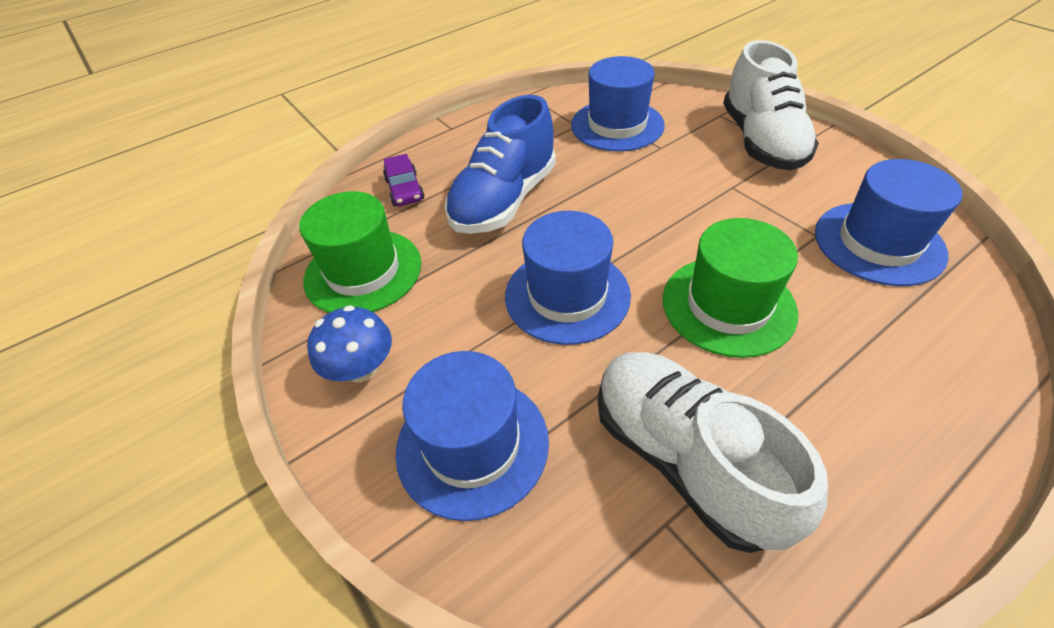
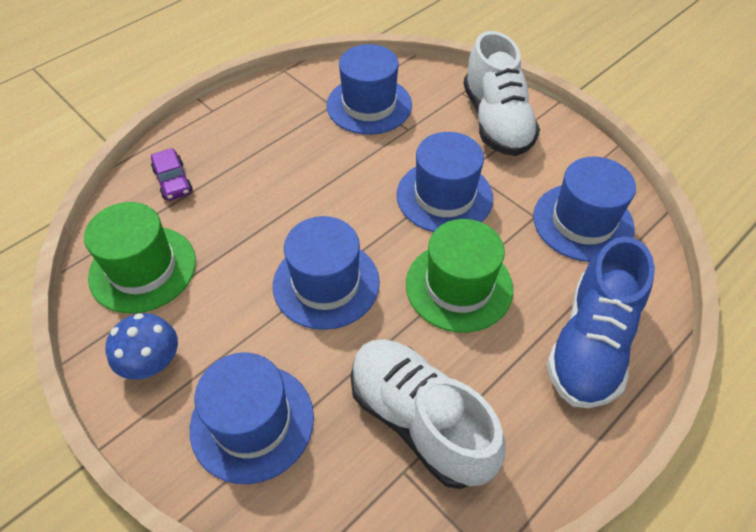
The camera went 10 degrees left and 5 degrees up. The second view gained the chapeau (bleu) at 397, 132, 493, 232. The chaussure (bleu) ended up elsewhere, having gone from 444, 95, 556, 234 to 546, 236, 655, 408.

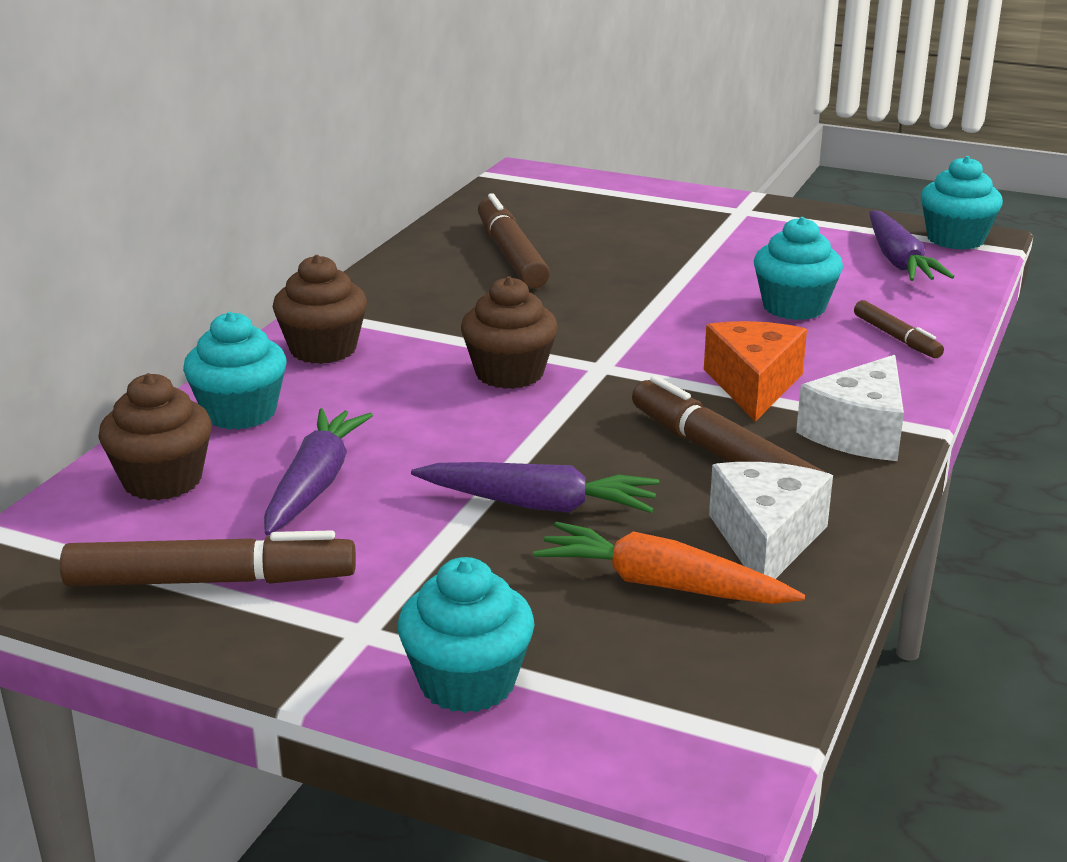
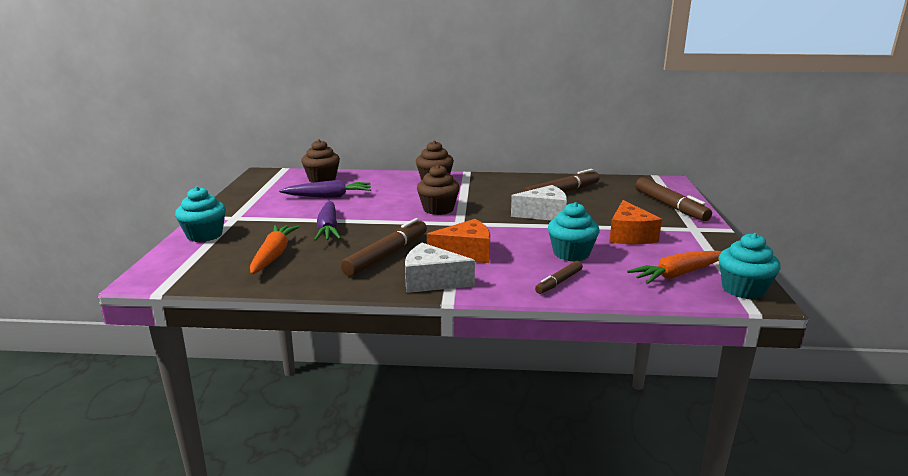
The camera went 70 degrees right and 5 degrees down. The fromage (blanc) ended up elsewhere, having gone from 709, 462, 833, 579 to 511, 185, 567, 221. The second view gained the fromage (orange) at 609, 200, 662, 244. What was the carotte (violet) at 869, 210, 954, 281 turned into the carotte (orange) at 627, 251, 722, 284. The feutre (marron) ended up elsewhere, having gone from 60, 530, 356, 586 to 635, 177, 712, 221. The second view lost the muffin (turquoise) at 183, 312, 286, 430.

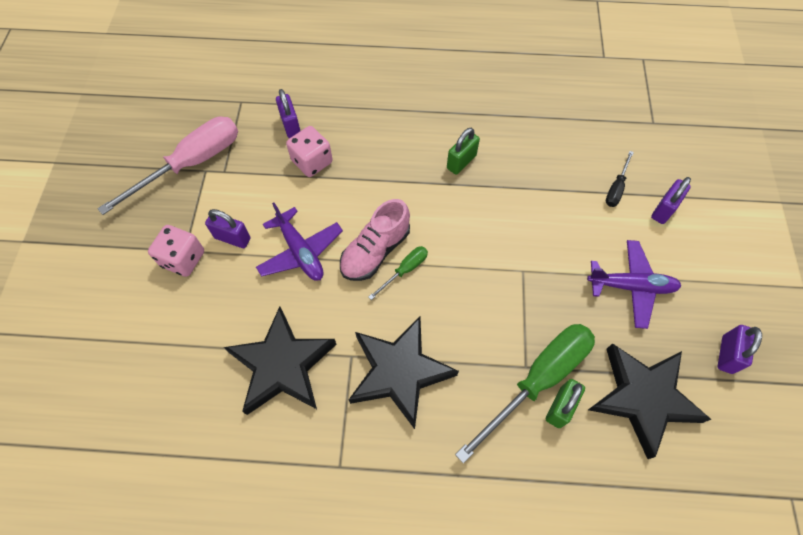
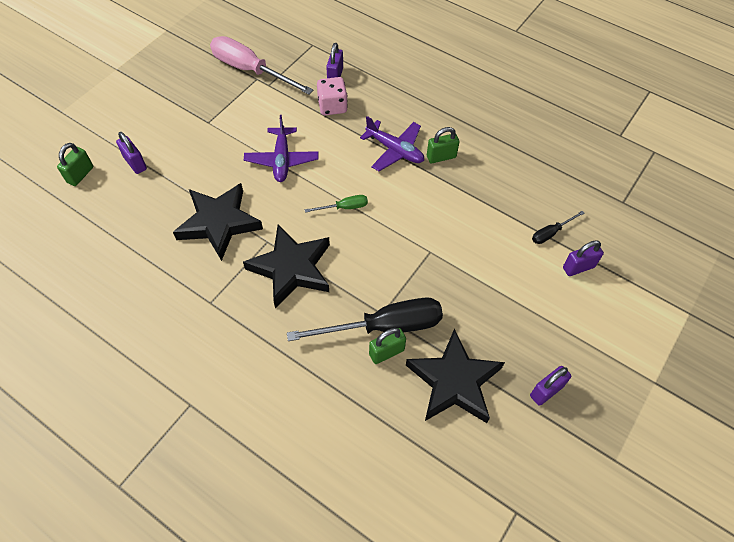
The camera went 30 degrees right and 5 degrees down. The second view gained the cadenas (vert) at 57, 143, 93, 186. The cadenas (violet) ended up elsewhere, having gone from 205, 209, 251, 248 to 116, 132, 147, 174. The tournevis (rose) at 97, 117, 238, 215 ended up facing another way, 135 degrees counterclockwise from before. What was the tournevis (vert) at 455, 324, 595, 463 turned into the tournevis (noir) at 287, 298, 443, 341. The avion (violet) ended up elsewhere, having gone from 587, 240, 681, 329 to 360, 116, 424, 171. The second view lost the dé (rose) at 148, 225, 204, 277. The second view lost the chaussure (rose) at 340, 199, 410, 281.

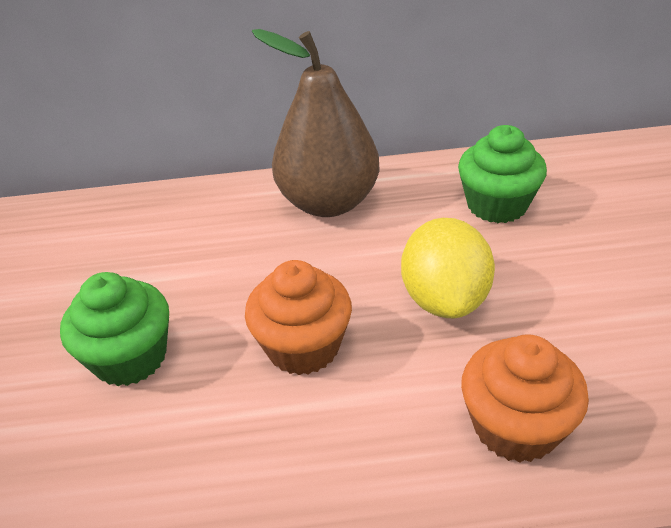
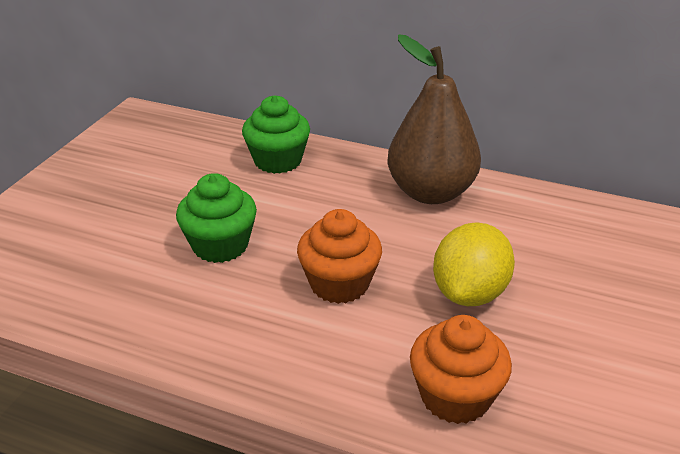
The camera went 25 degrees right and 5 degrees down. The muffin (vert) ended up elsewhere, having gone from 458, 125, 547, 223 to 242, 95, 310, 174.

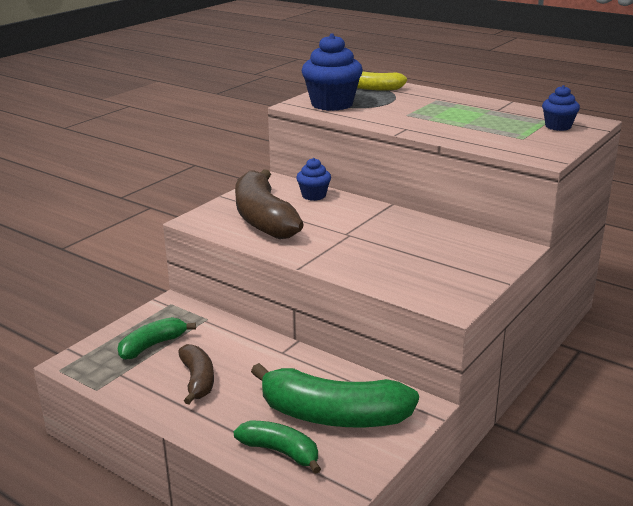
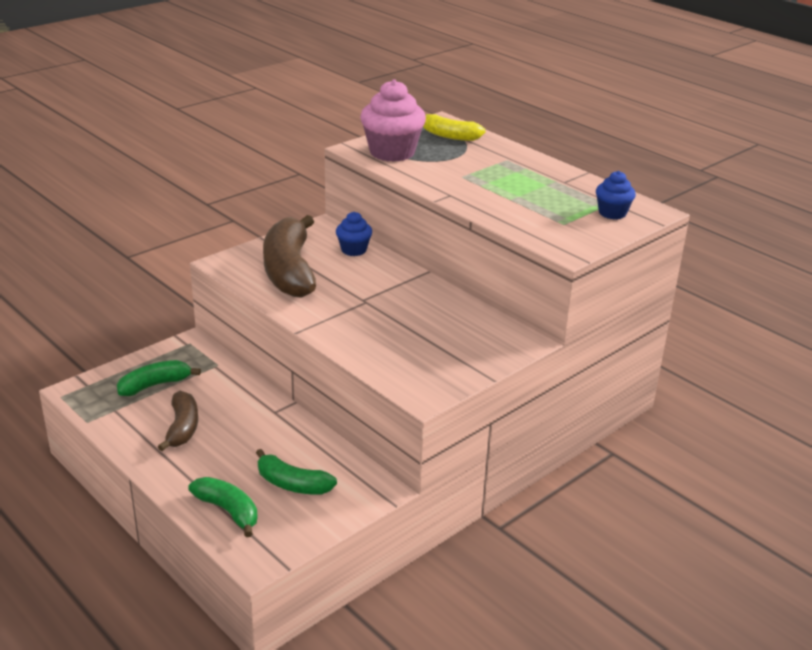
The camera went 10 degrees right and 5 degrees up. The size of the banane (vert) at 251, 363, 419, 427 changed by a factor of 0.56. What was the muffin (bleu) at 302, 33, 363, 111 turned into the muffin (rose) at 360, 79, 426, 162.

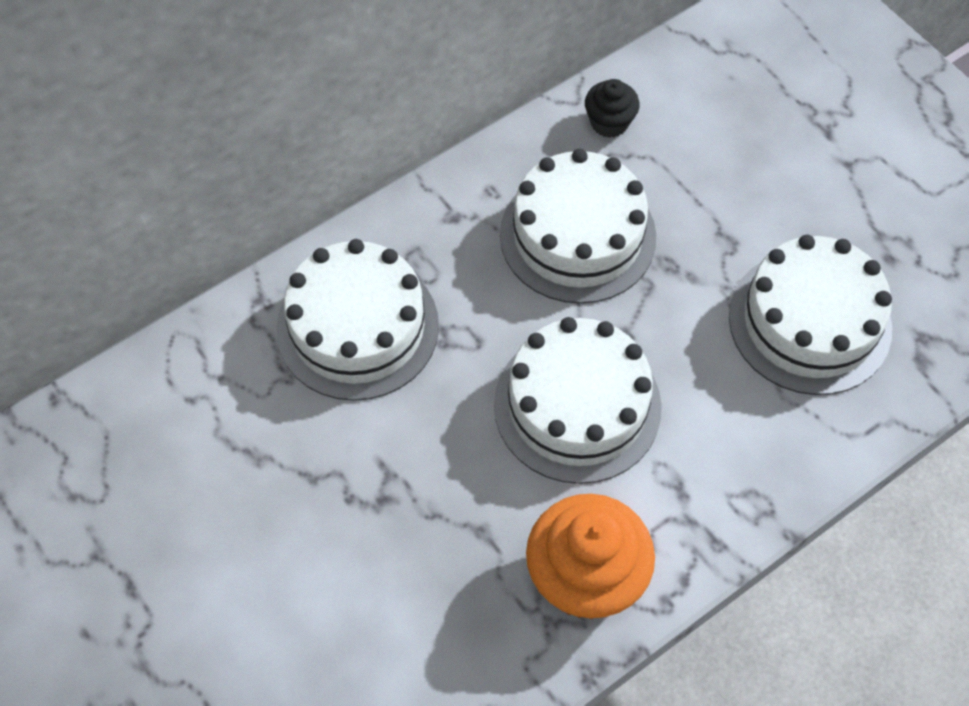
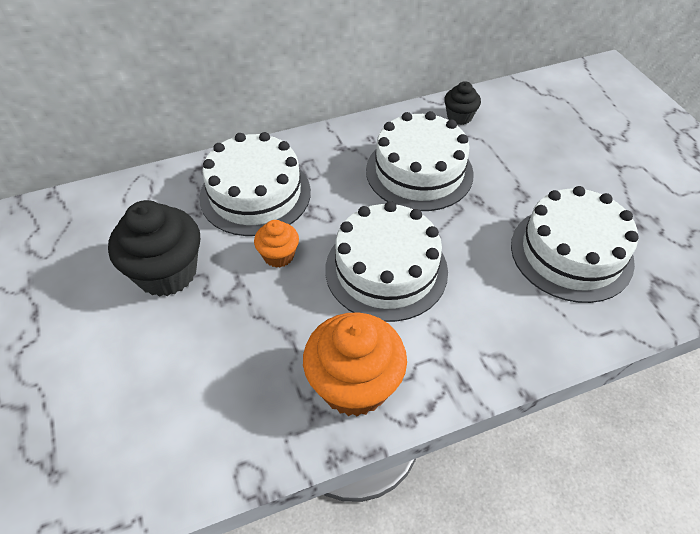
The camera went 15 degrees right and 10 degrees down. The second view gained the muffin (noir) at 108, 200, 200, 297. The second view gained the muffin (orange) at 254, 220, 299, 268.

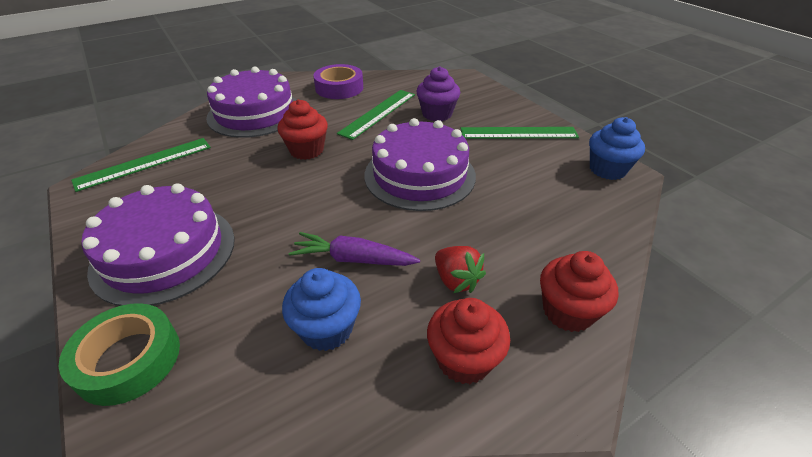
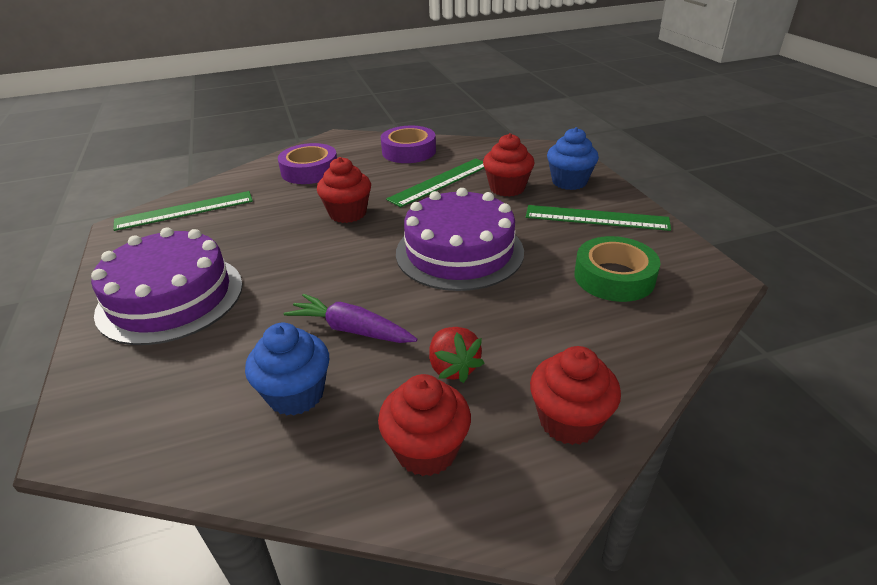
The camera went 15 degrees right and 5 degrees down. Where the gâteau (violet) stood at 206, 67, 297, 138, the ruban adhésif (violet) came to stand at 278, 143, 337, 184. What was the muffin (violet) at 416, 66, 460, 121 turned into the muffin (rouge) at 483, 133, 535, 197. The muffin (bleu) ended up elsewhere, having gone from 589, 117, 645, 180 to 547, 127, 599, 190. The ruban adhésif (vert) ended up elsewhere, having gone from 59, 303, 180, 406 to 575, 236, 661, 302.

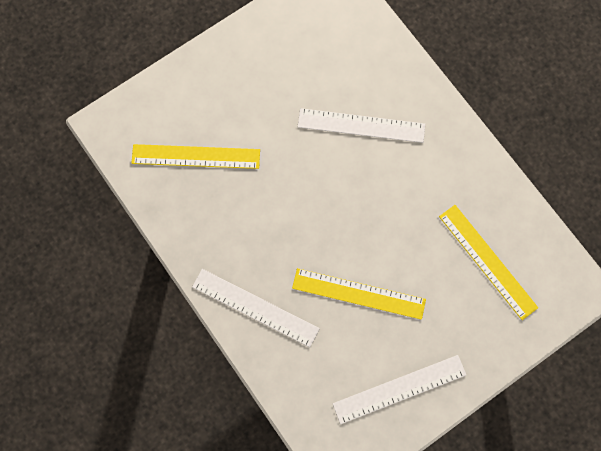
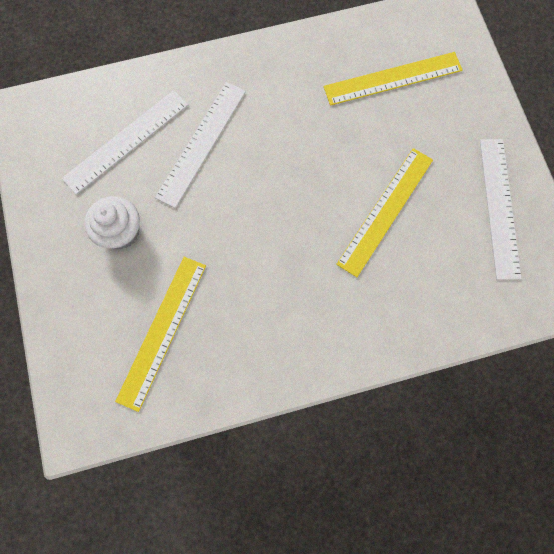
The camera went 70 degrees left and 0 degrees up. The règle (blanc) ended up elsewhere, having gone from 192, 269, 320, 347 to 62, 90, 188, 195. The second view gained the muffin (blanc) at 84, 196, 140, 249.

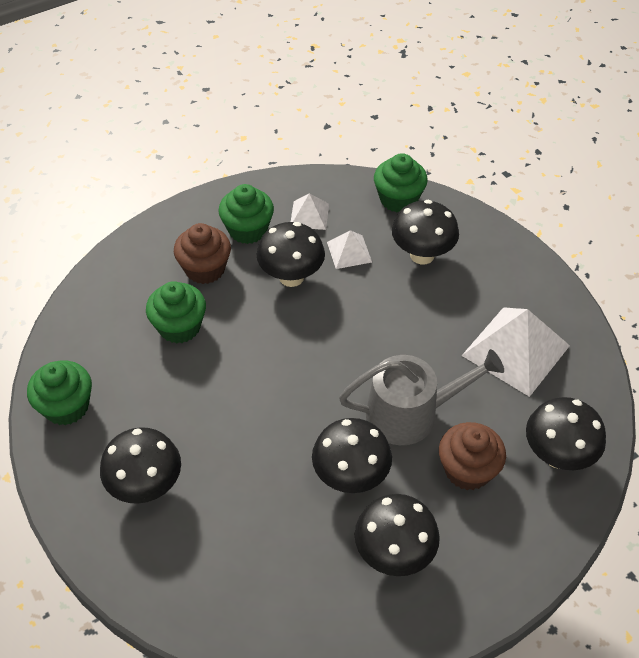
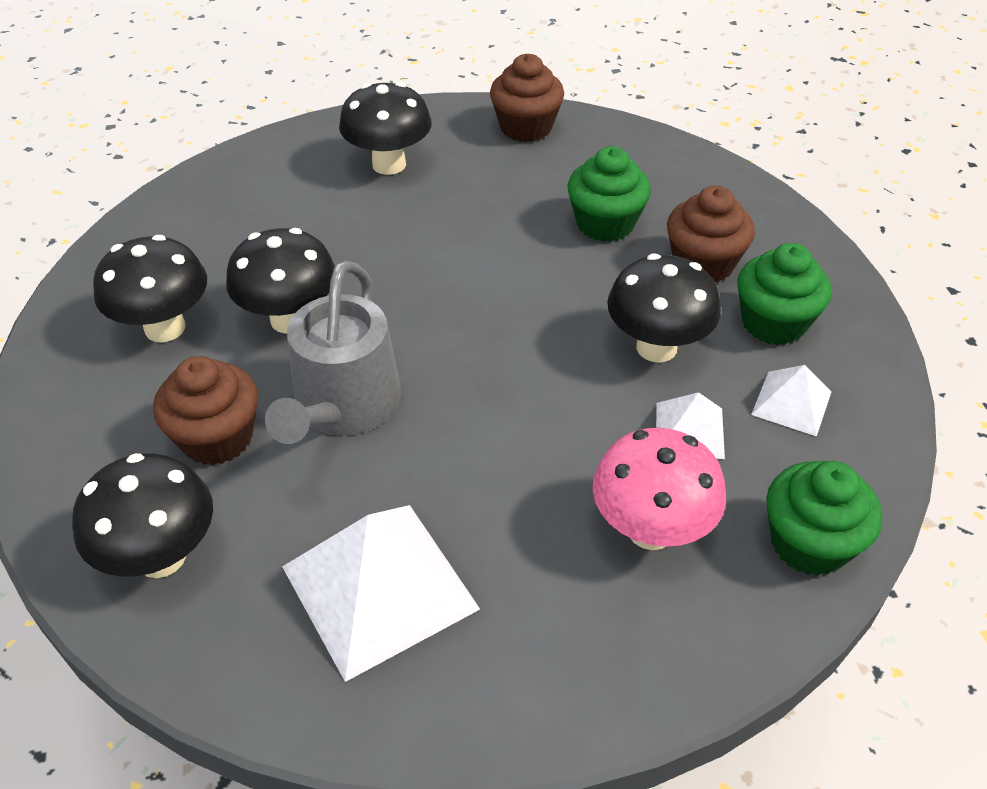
The camera went 110 degrees right and 5 degrees down. What was the muffin (vert) at 27, 360, 92, 425 turned into the muffin (marron) at 490, 54, 564, 142. What was the champignon (noir) at 392, 200, 459, 265 turned into the champignon (rose) at 592, 428, 726, 550.

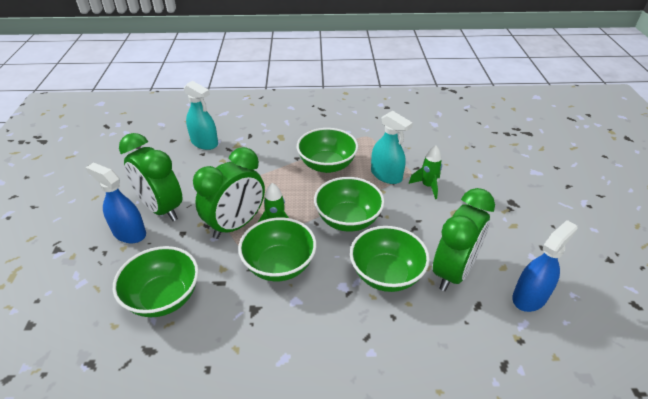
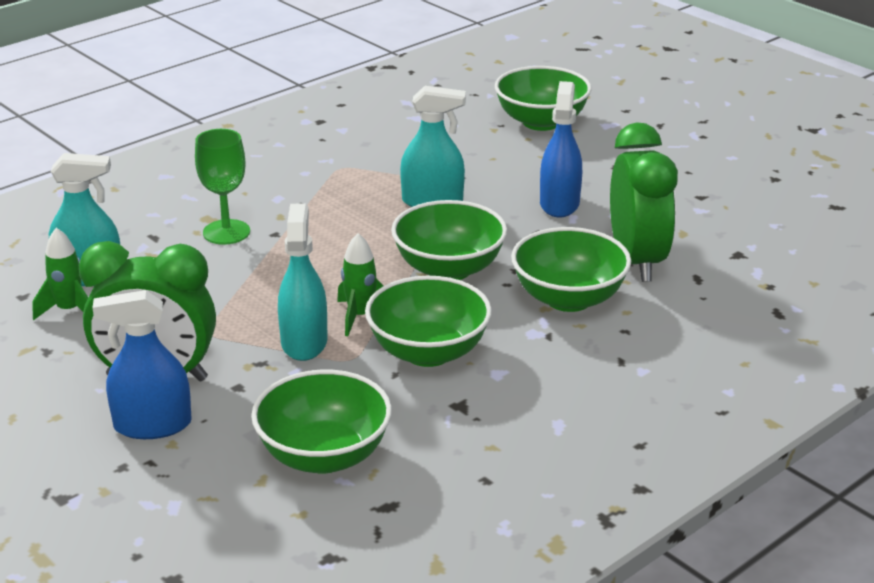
The camera went 40 degrees left and 10 degrees down. The fusée (vert) ended up elsewhere, having gone from 409, 145, 442, 199 to 32, 228, 88, 320. The second view gained the verre à pied (vert) at 195, 129, 250, 245. Where the réveil (vert) stood at 193, 147, 265, 239, the vaporisateur (turquoise) came to stand at 278, 203, 328, 361. The bol (vert) ended up elsewhere, having gone from 297, 128, 358, 173 to 495, 66, 592, 131. The vaporisateur (bleu) ended up elsewhere, having gone from 512, 220, 578, 312 to 540, 81, 582, 217.

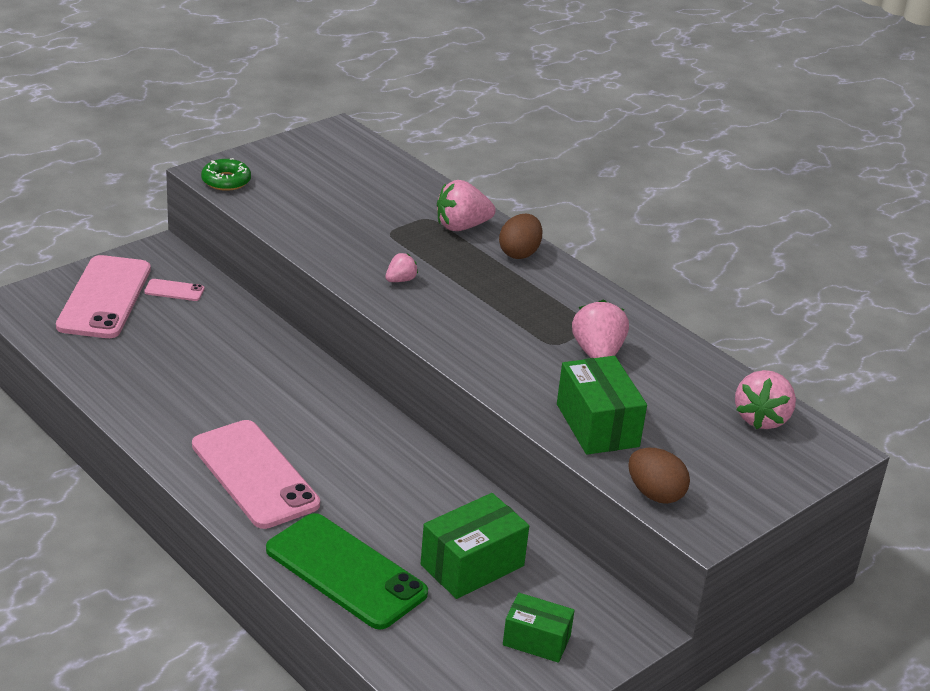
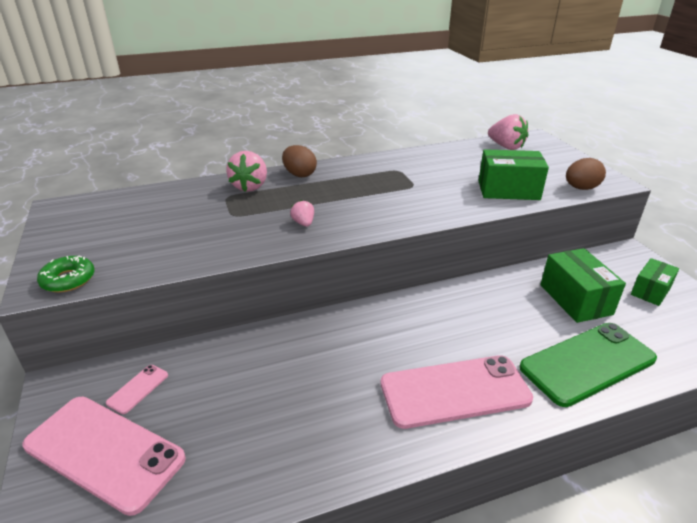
The camera went 65 degrees left and 0 degrees up. The second view lost the fraise (rose) at 572, 299, 629, 358.

